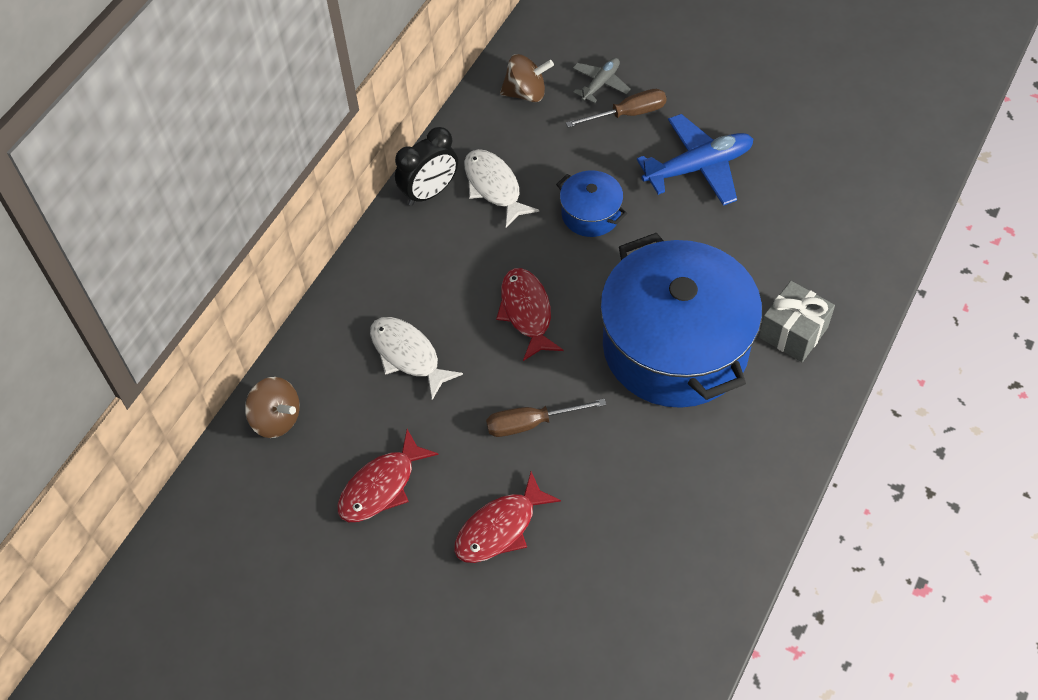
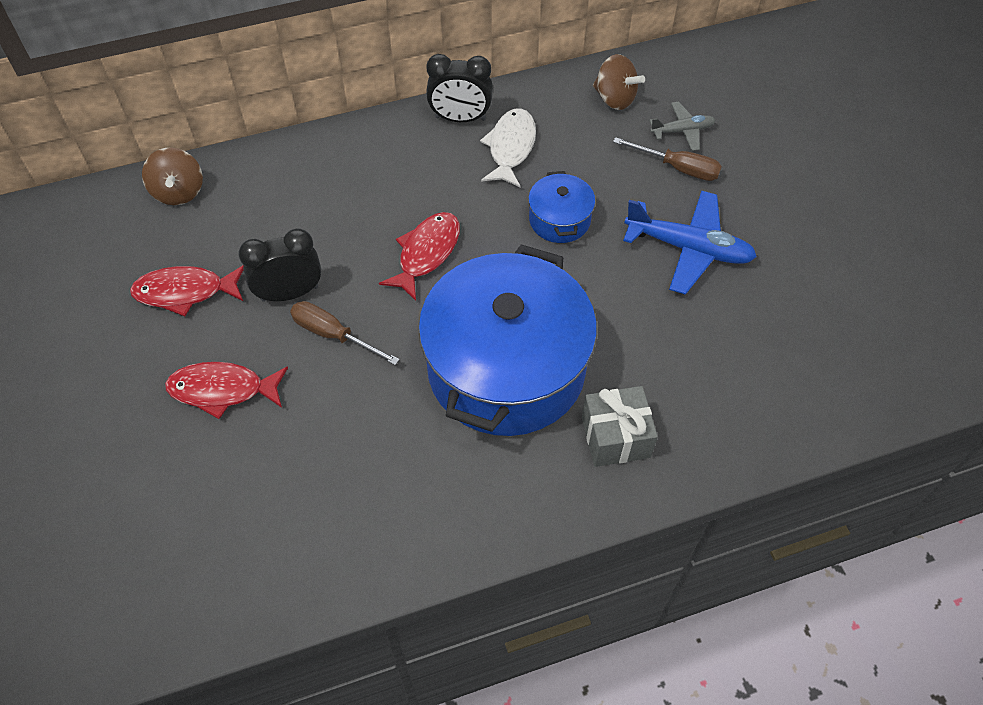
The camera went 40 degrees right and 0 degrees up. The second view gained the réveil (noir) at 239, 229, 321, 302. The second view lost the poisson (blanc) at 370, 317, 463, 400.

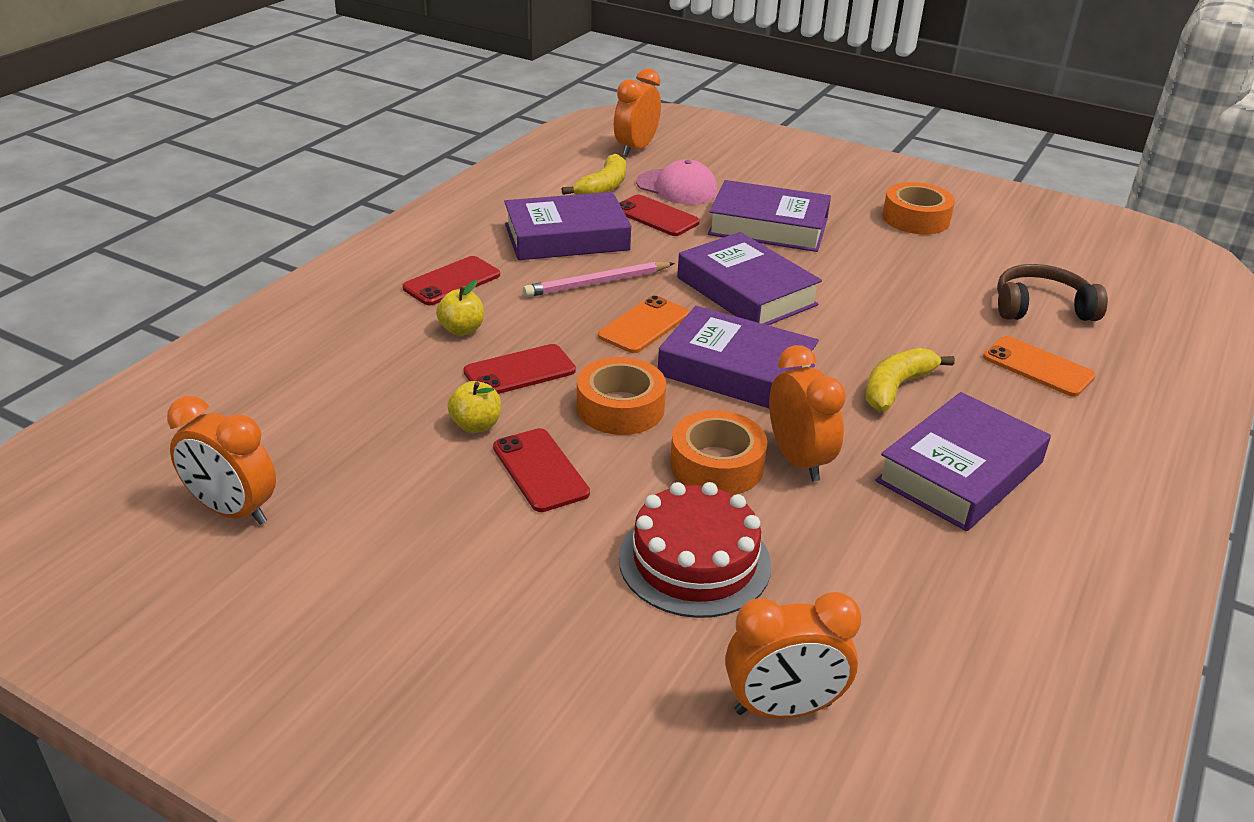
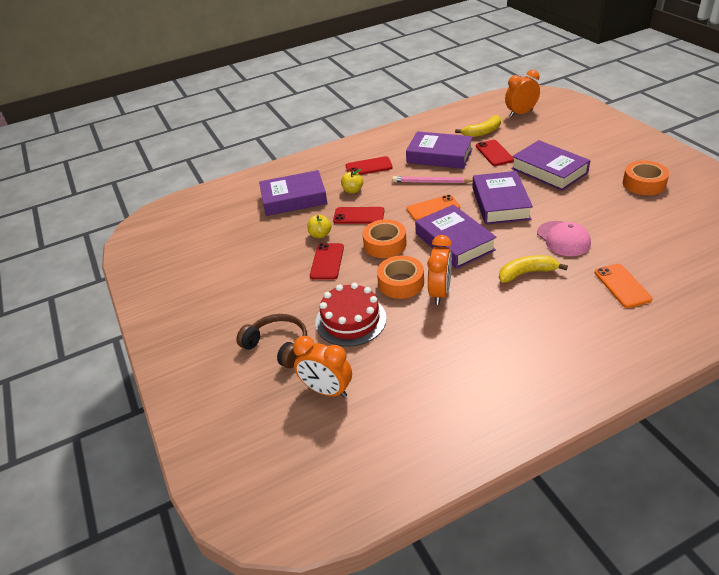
The camera went 40 degrees right and 5 degrees up. The casque audio (marron) ended up elsewhere, having gone from 997, 264, 1108, 321 to 236, 314, 307, 368. The livre (violet) ended up elsewhere, having gone from 876, 392, 1051, 531 to 259, 170, 327, 216. The casquette (rose) ended up elsewhere, having gone from 636, 159, 718, 204 to 537, 221, 591, 256. The second view lost the réveil (orange) at 167, 396, 276, 525.

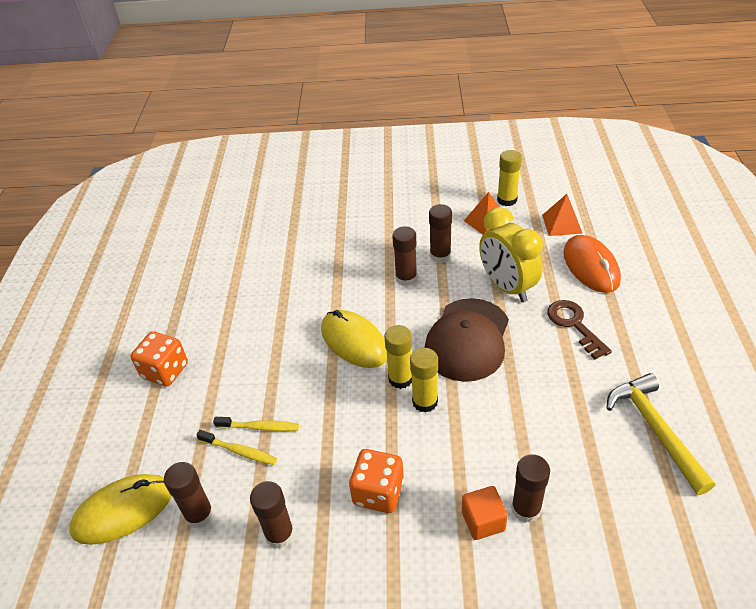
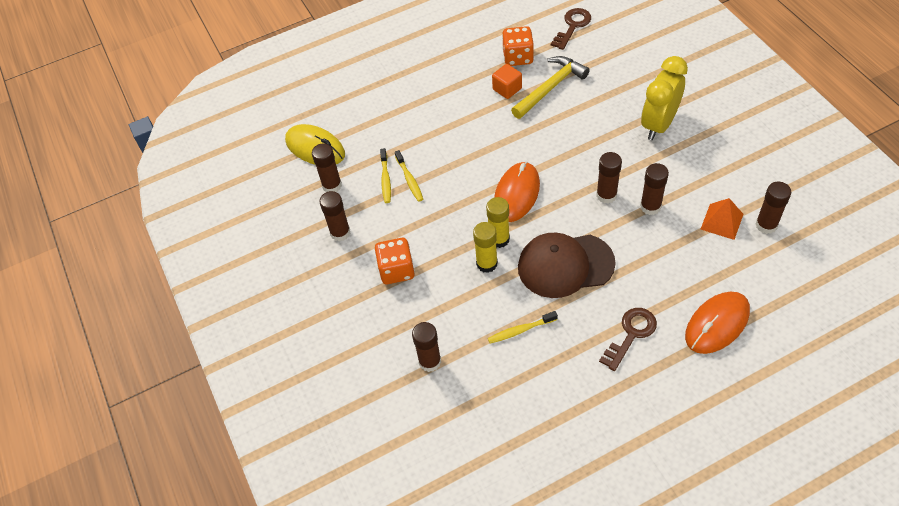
The camera went 65 degrees right and 10 degrees up. The second view gained the brosse à dents (jaune) at 488, 311, 558, 343. The cube (orange) ended up elsewhere, having gone from 462, 486, 508, 540 to 492, 64, 522, 99. What was the souris (jaune) at 321, 310, 387, 368 turned into the souris (orange) at 494, 162, 540, 222. The dé (orange) ended up elsewhere, having gone from 131, 331, 188, 387 to 502, 26, 534, 66. The marteau (jaune) ended up elsewhere, having gone from 606, 373, 715, 495 to 511, 56, 590, 119. The second view gained the clé (marron) at 551, 8, 591, 50. The réveil (jaune) ended up elsewhere, having gone from 479, 207, 543, 302 to 641, 56, 688, 140. What was the bâton de colle (jaune) at 497, 150, 522, 206 turned into the bâton de colle (marron) at 755, 182, 791, 234. The second view lost the pyramide (orange) at 542, 194, 583, 236.

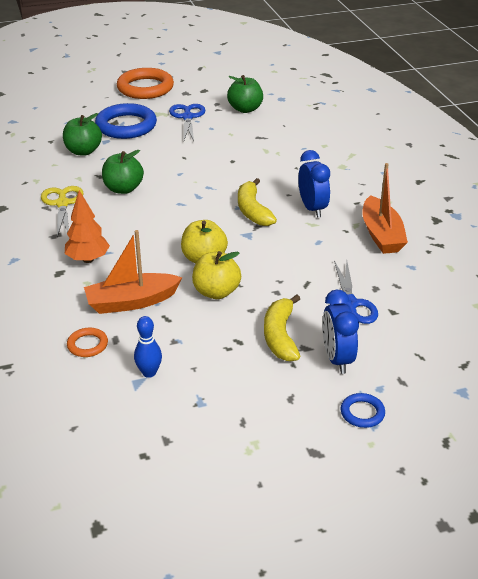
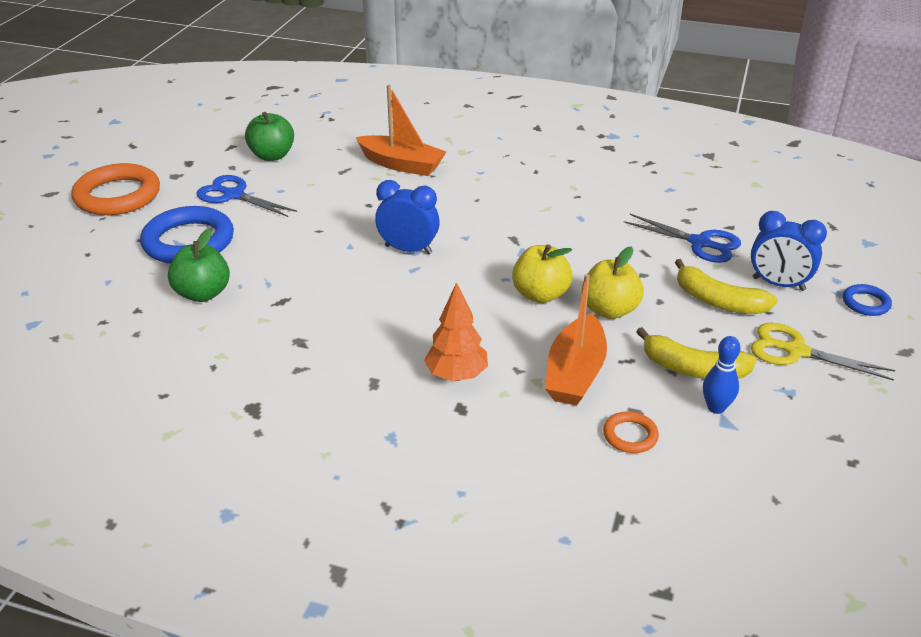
The camera went 55 degrees left and 0 degrees up. The bateau (orange) ended up elsewhere, having gone from 362, 163, 408, 254 to 356, 85, 446, 176. The réveil (bleu) ended up elsewhere, having gone from 298, 150, 330, 218 to 375, 180, 440, 254. The banane (jaune) ended up elsewhere, having gone from 238, 178, 277, 226 to 636, 327, 757, 379. The ciseaux (jaune) ended up elsewhere, having gone from 41, 186, 84, 237 to 751, 323, 896, 381. The second view lost the pomme (vert) at 102, 150, 144, 194.

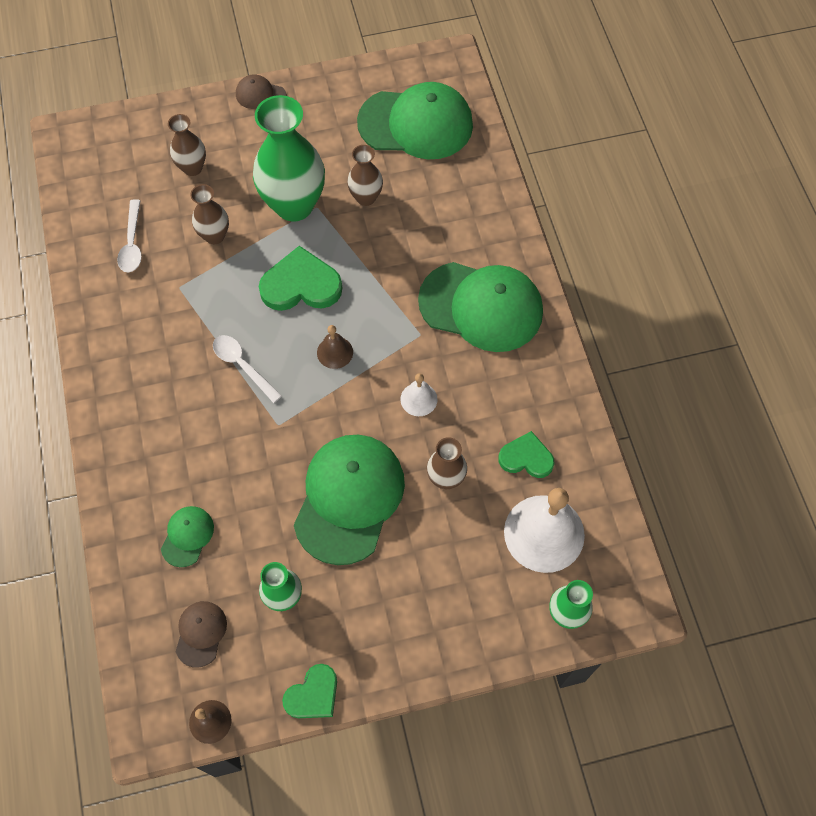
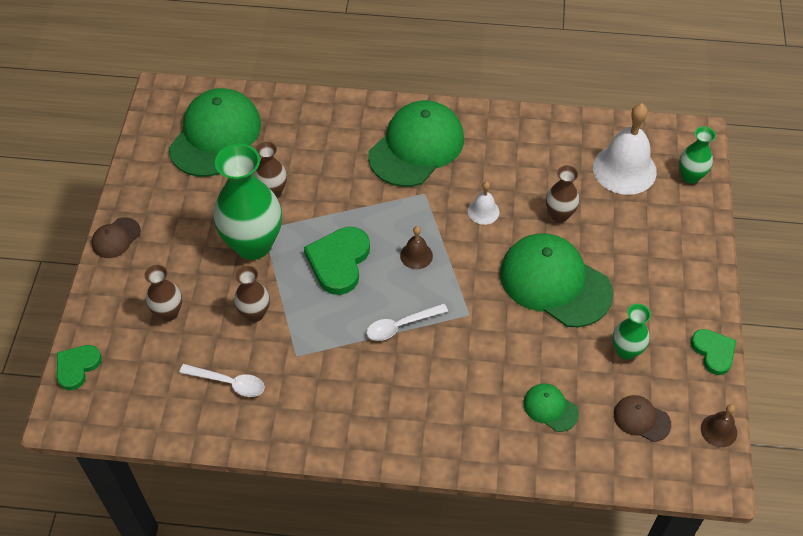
The camera went 70 degrees left and 10 degrees down. The cœur (vert) ended up elsewhere, having gone from 498, 431, 555, 478 to 57, 345, 102, 390.

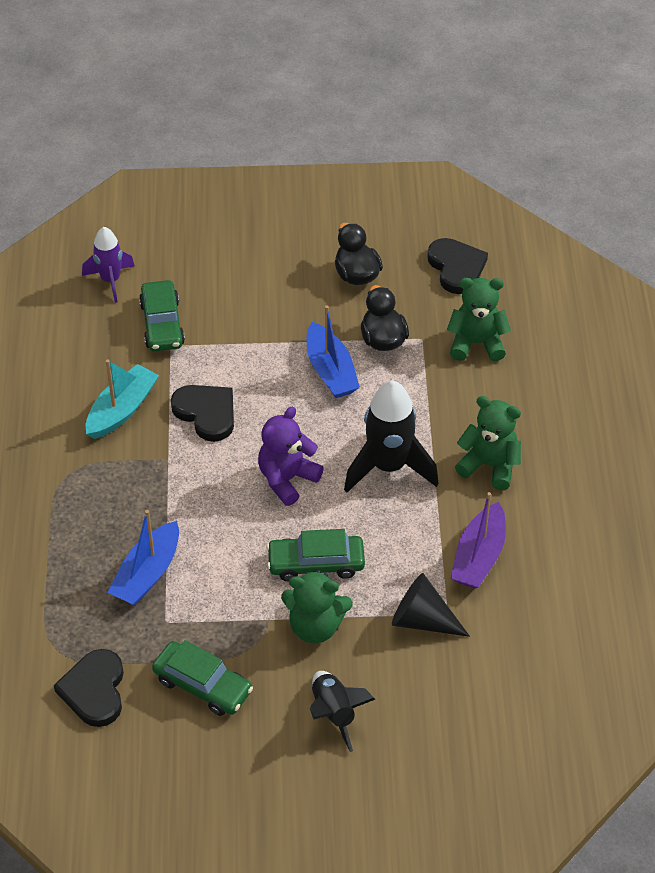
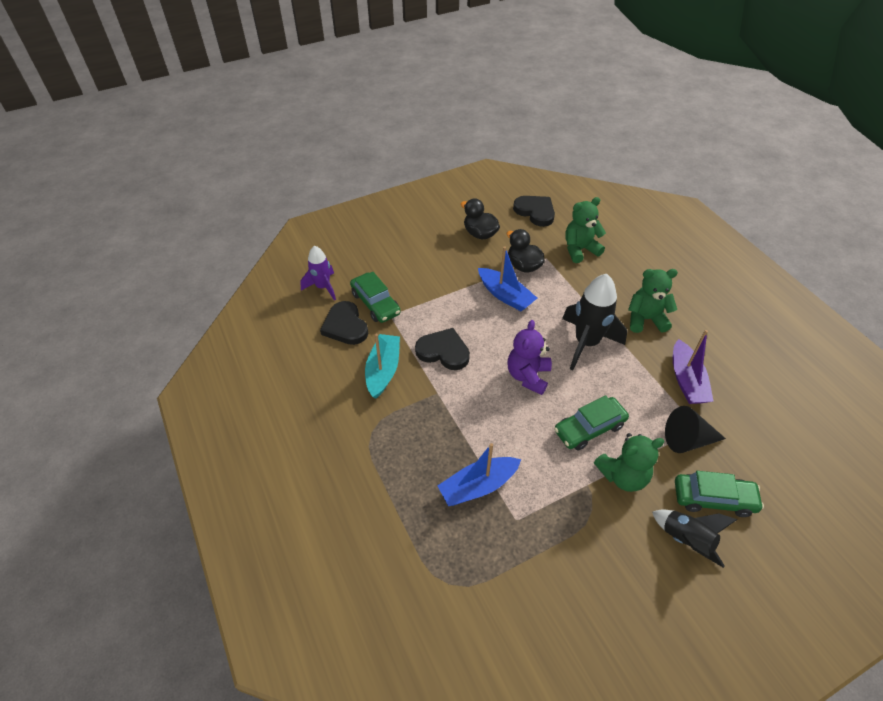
The camera went 25 degrees left and 0 degrees up. The cœur (noir) ended up elsewhere, having gone from 54, 649, 124, 727 to 320, 301, 368, 345. The bateau (bleu) at 108, 510, 179, 605 ended up facing another way, 60 degrees clockwise from before. The voiture (vert) ended up elsewhere, having gone from 152, 640, 253, 716 to 675, 471, 764, 517.

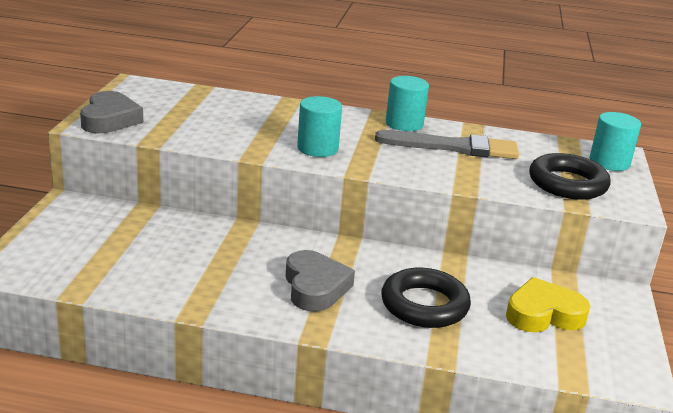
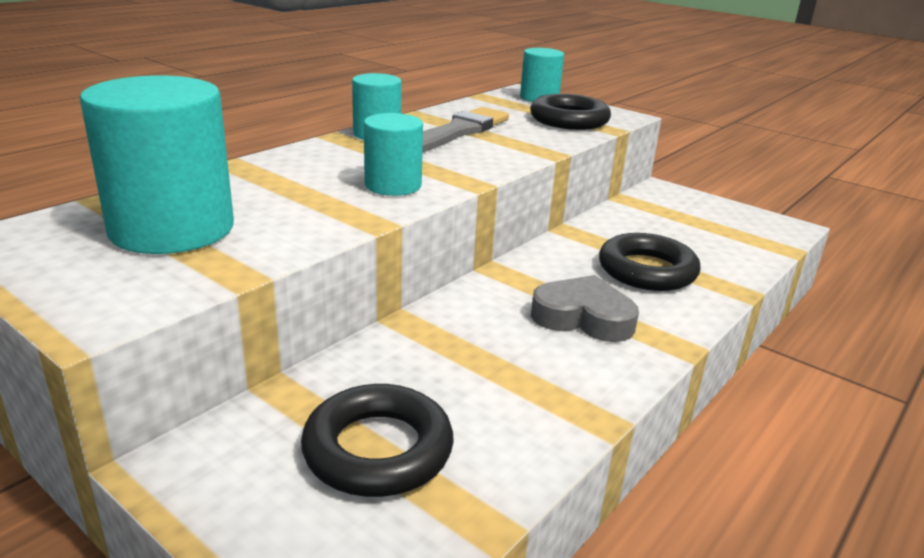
The camera went 60 degrees left and 0 degrees up. The second view gained the cylindre (turquoise) at 80, 75, 234, 254. The second view gained the anneau (noir) at 301, 384, 454, 497. The second view lost the cœur (gris) at 80, 91, 143, 133. The second view lost the cœur (jaune) at 506, 277, 590, 332.

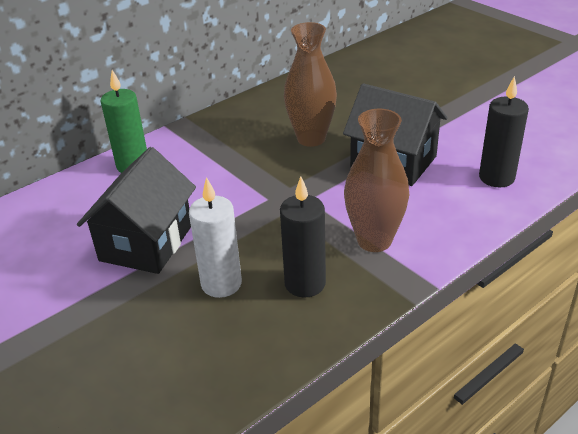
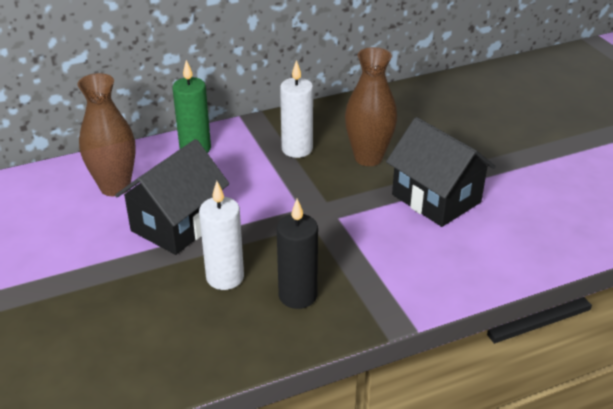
The camera went 15 degrees right and 0 degrees up. The vase (marron) ended up elsewhere, having gone from 344, 109, 409, 252 to 77, 73, 136, 196. The second view gained the bougie (blanc) at 280, 60, 313, 158. The second view lost the bougie (noir) at 479, 76, 529, 187.

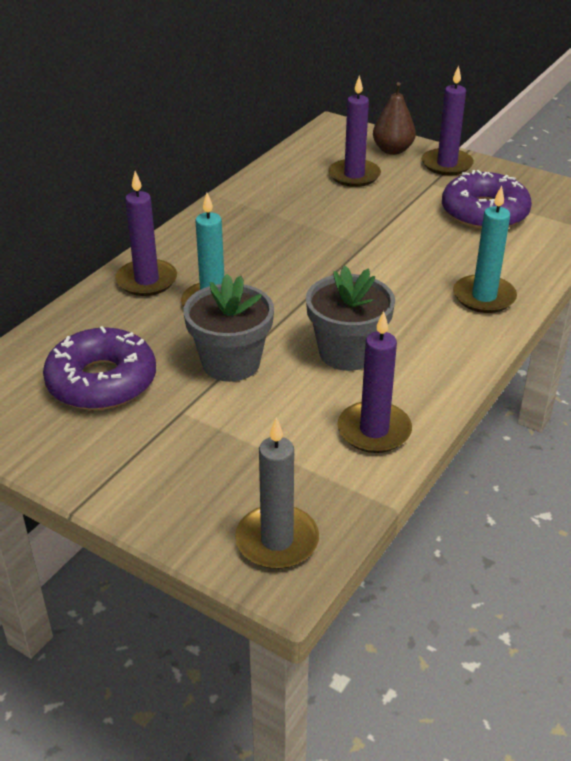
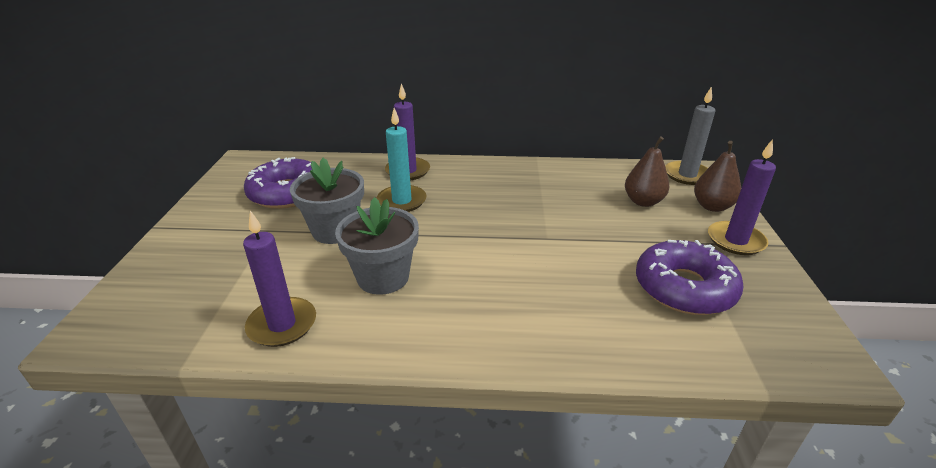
The camera went 60 degrees right and 5 degrees down. Where the bougie (violet) stood at 328, 75, 381, 187, the poire (marron) came to stand at 625, 136, 669, 207. The bougie (gris) ended up elsewhere, having gone from 235, 418, 319, 569 to 665, 87, 716, 185. The second view lost the bougie (turquoise) at 453, 186, 517, 313.

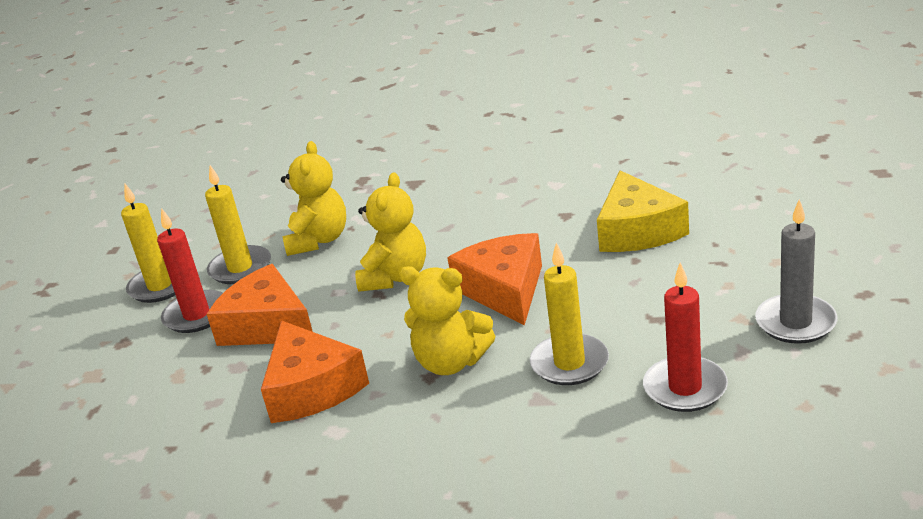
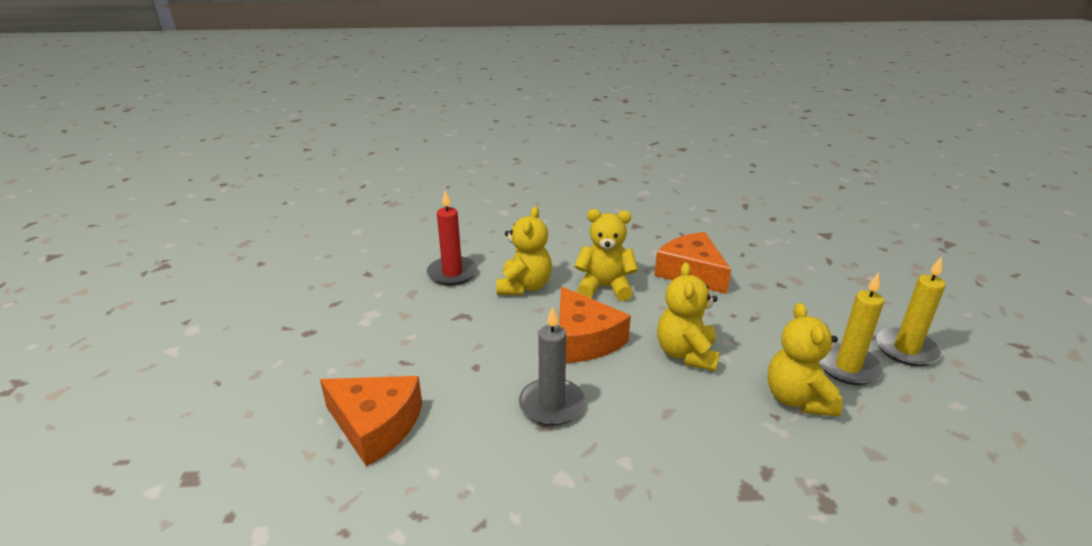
The camera went 165 degrees right and 0 degrees up. The fromage (orange) ended up elsewhere, having gone from 207, 264, 313, 346 to 320, 376, 422, 467. Where the bougie (jaune) stood at 530, 243, 609, 385, the ours en peluche (jaune) came to stand at 496, 207, 552, 295. The bougie (gris) ended up elsewhere, having gone from 755, 199, 838, 344 to 519, 306, 585, 426. The second view lost the bougie (rouge) at 157, 208, 223, 333. The second view lost the fromage (jaune) at 597, 170, 689, 252.

